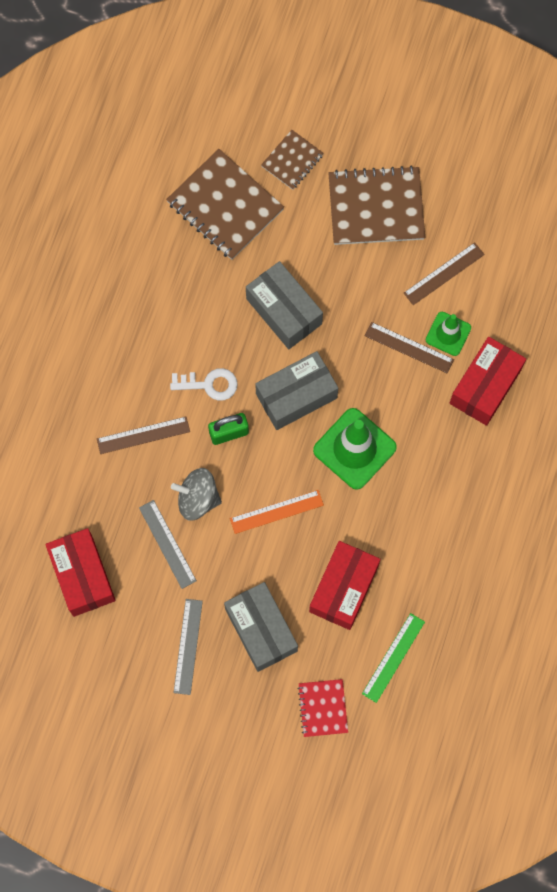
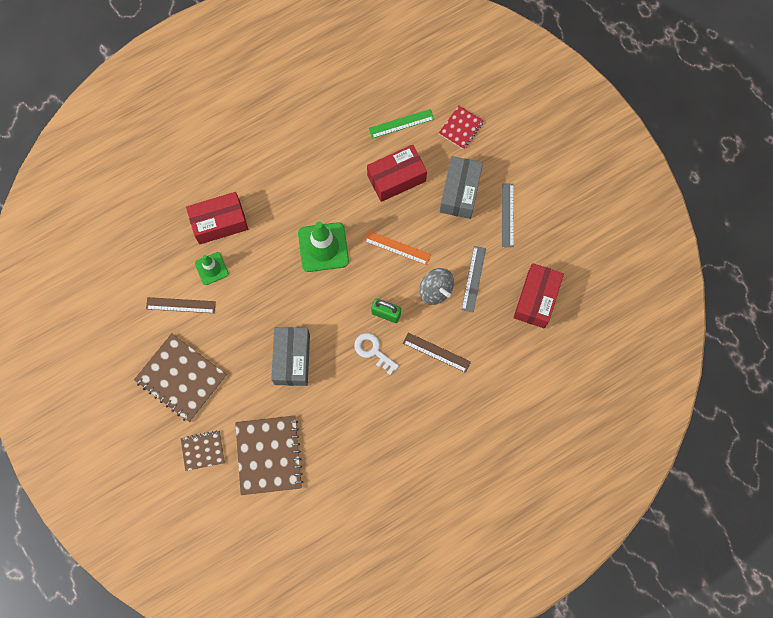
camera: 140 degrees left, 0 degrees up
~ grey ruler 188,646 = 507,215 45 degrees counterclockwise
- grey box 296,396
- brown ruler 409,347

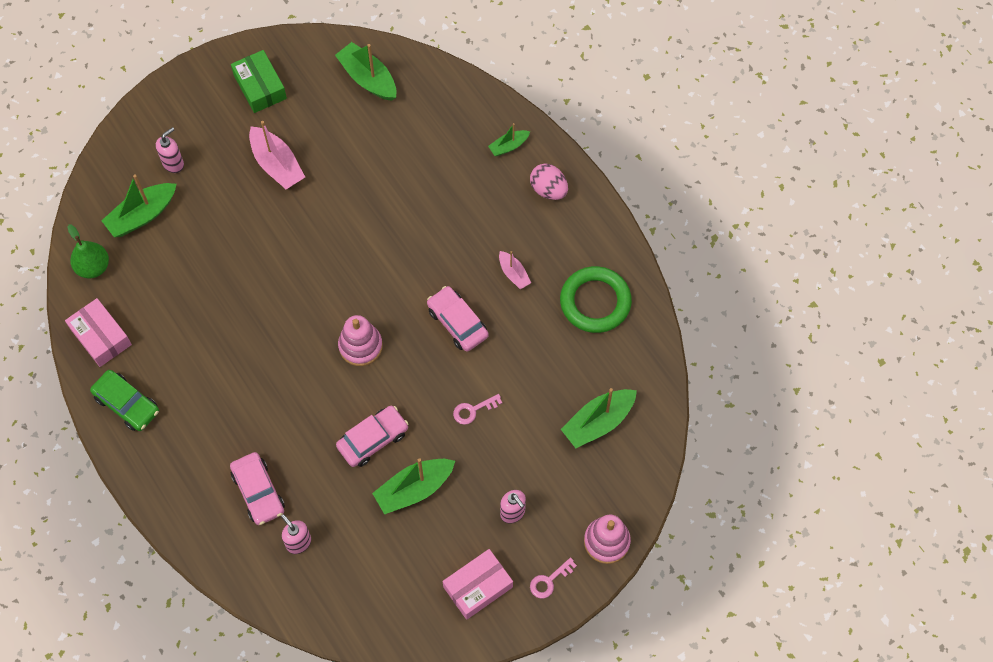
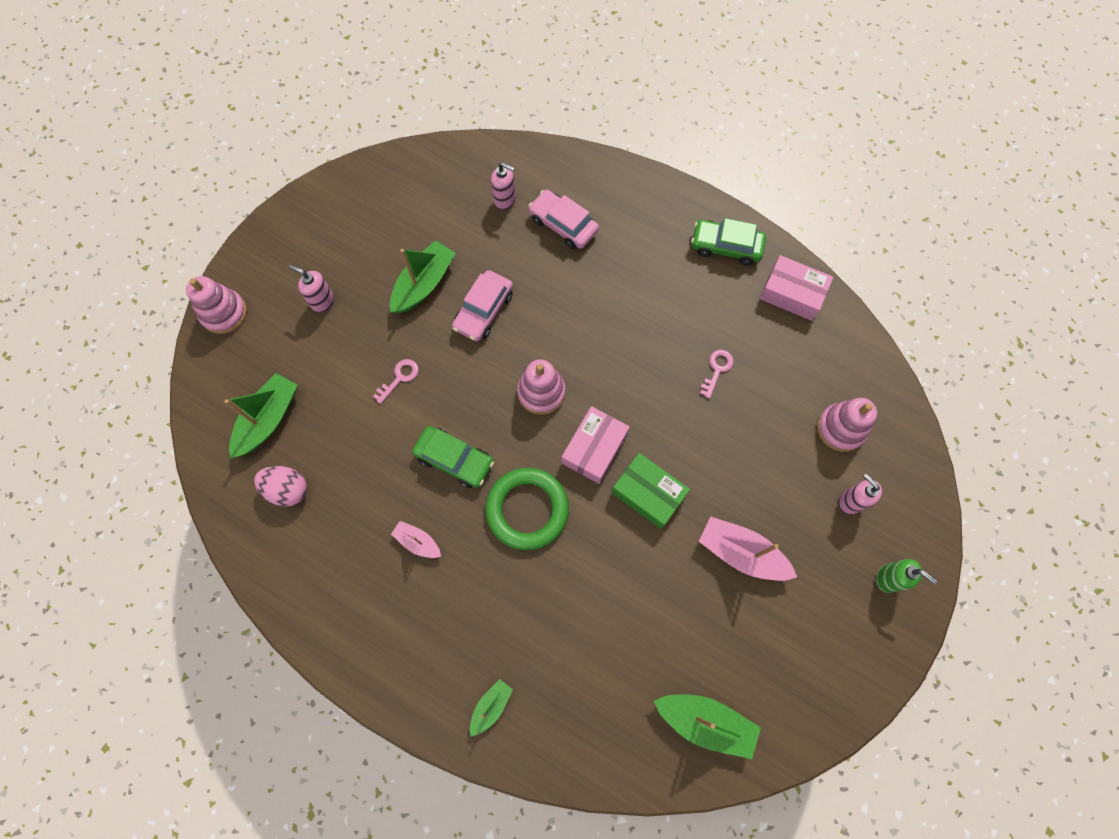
camera: 155 degrees right, 5 degrees up
- green pear 93,267
~ green boat 142,215 to pink stacking toy 840,428
~ pink soap dispenser 173,164 = 850,501 120 degrees clockwise
~ green box 260,87 to 648,493
~ pink car 457,323 to green car 454,459
~ pink box 478,587 to 594,448
~ pink egg 548,189 to 287,489
~ pink key 549,581 to 717,369
~ green ring 595,302 to 527,509
+ green soap dispenser 888,578

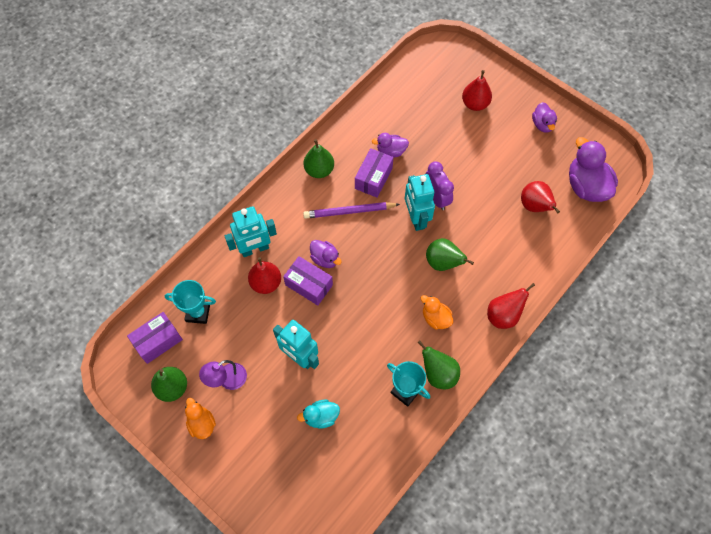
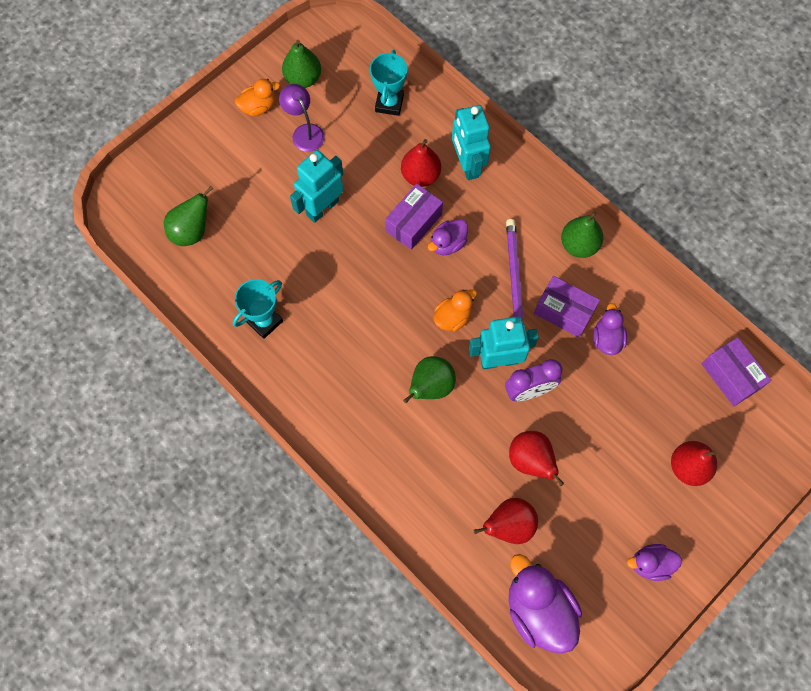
camera: 95 degrees right, 5 degrees up
~ purple box 158,341 to 731,376
- turquoise duck 321,417
~ green pear 438,374 to 192,231
~ orange duck 435,318 to 453,317
~ red pear 503,315 to 531,461
~ purple duck 586,186 = 538,609 105 degrees counterclockwise

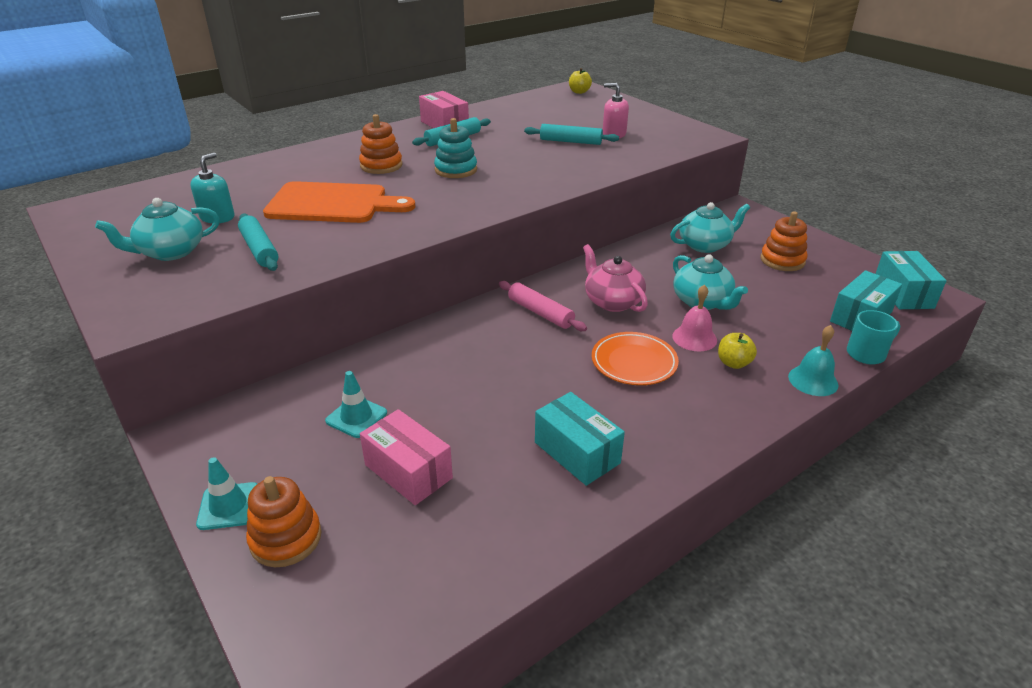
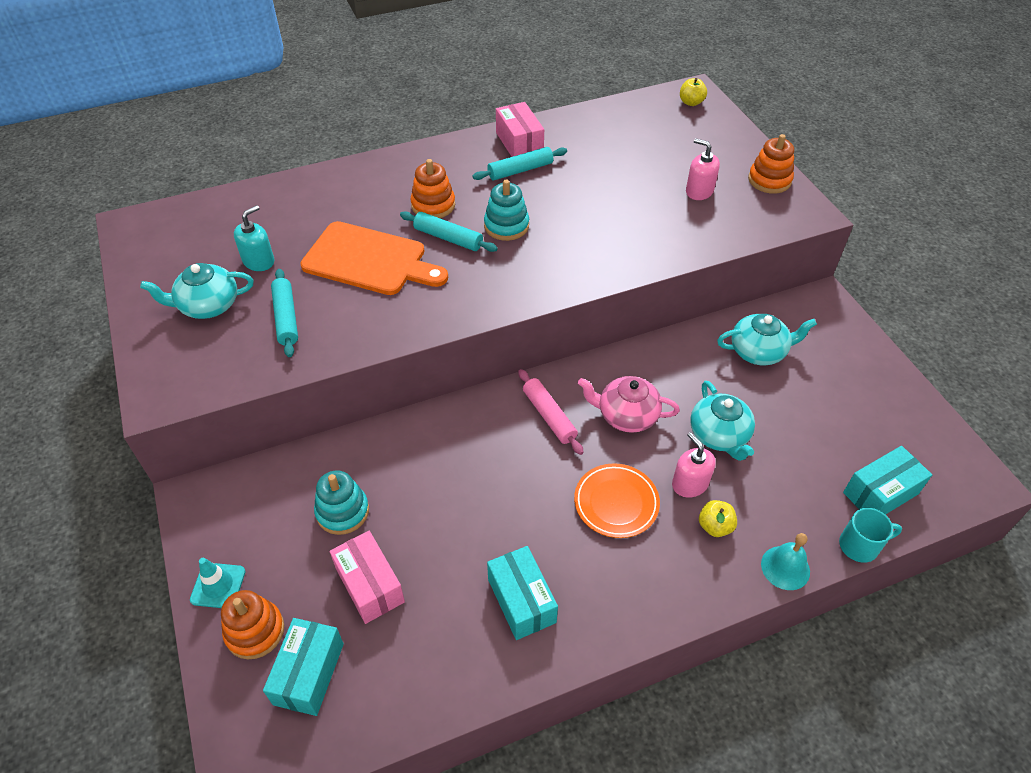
camera: 15 degrees right, 15 degrees up
~ turquoise traffic cone 356,417 to turquoise stacking toy 342,511
~ turquoise rolling pin 570,141 to 448,238
~ pink teapot 612,301 = 626,415 60 degrees counterclockwise
~ pink bell 694,338 to pink soap dispenser 690,484
~ orange stacking toy 782,260 to 769,180
~ turquoise box 903,293 to 309,673

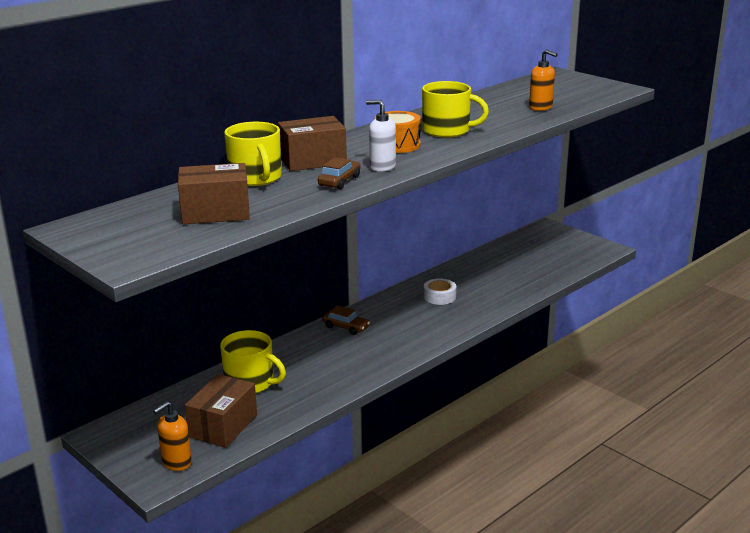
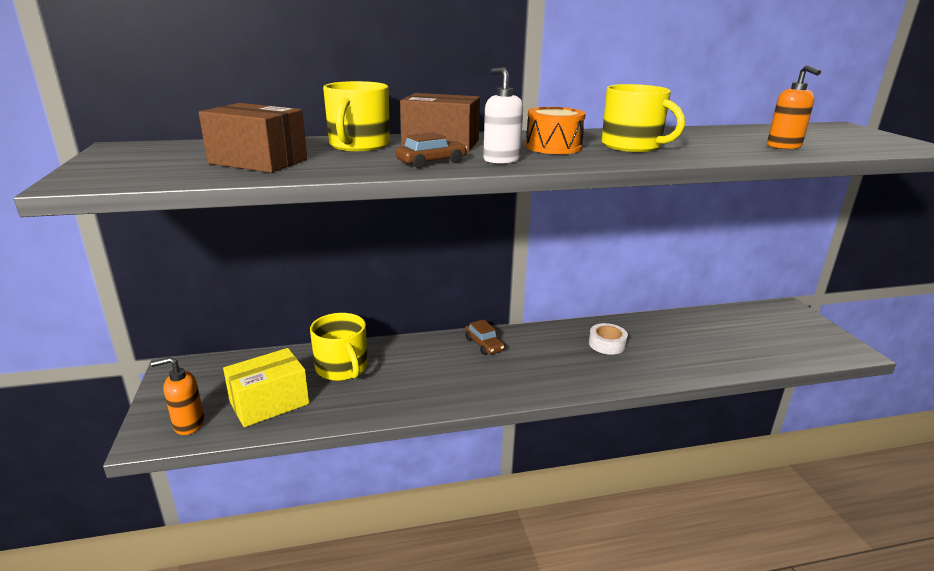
camera: 30 degrees right, 0 degrees up
~ brown box 223,426 to yellow box 269,403

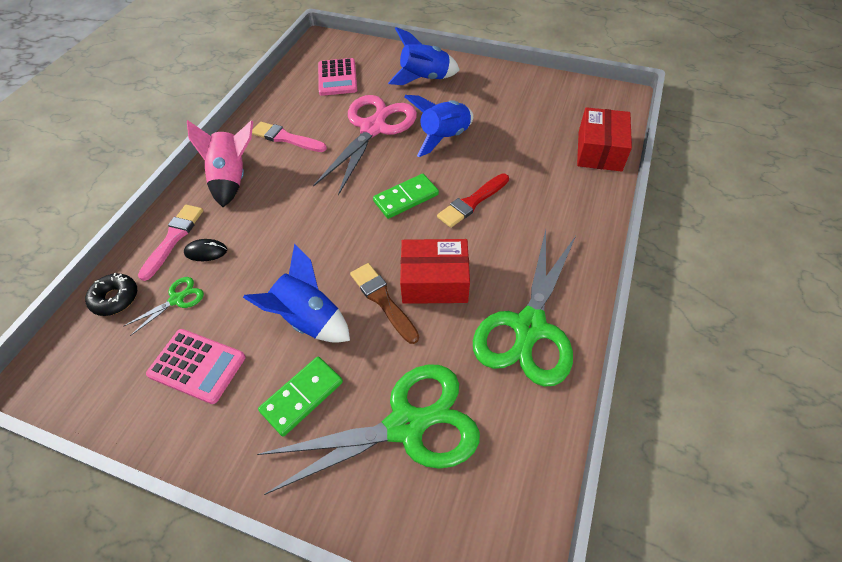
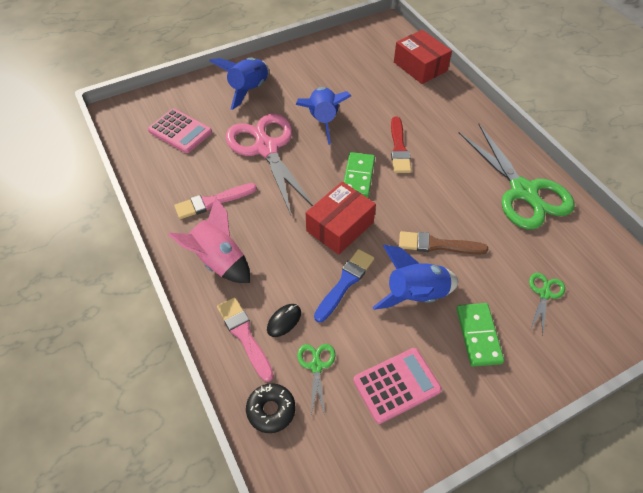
camera: 50 degrees left, 0 degrees up
~ green scissors 406,425 = 544,294 x0.43
~ red box 434,281 to 340,226
+ blue brush 345,282

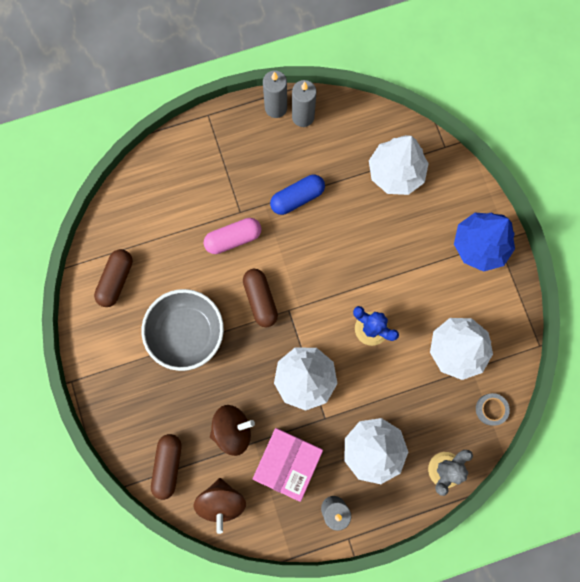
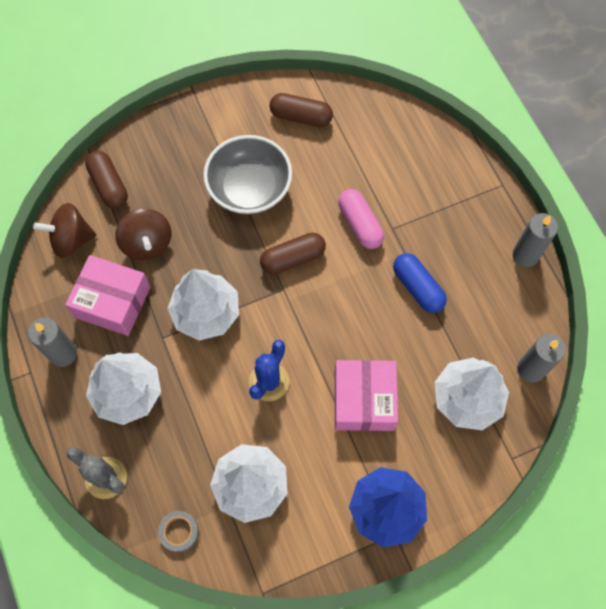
camera: 85 degrees right, 10 degrees down
~ brown capsule 168,465 = 109,186 60 degrees clockwise
~ grey candle 303,117 to 531,369
+ pink box 364,400

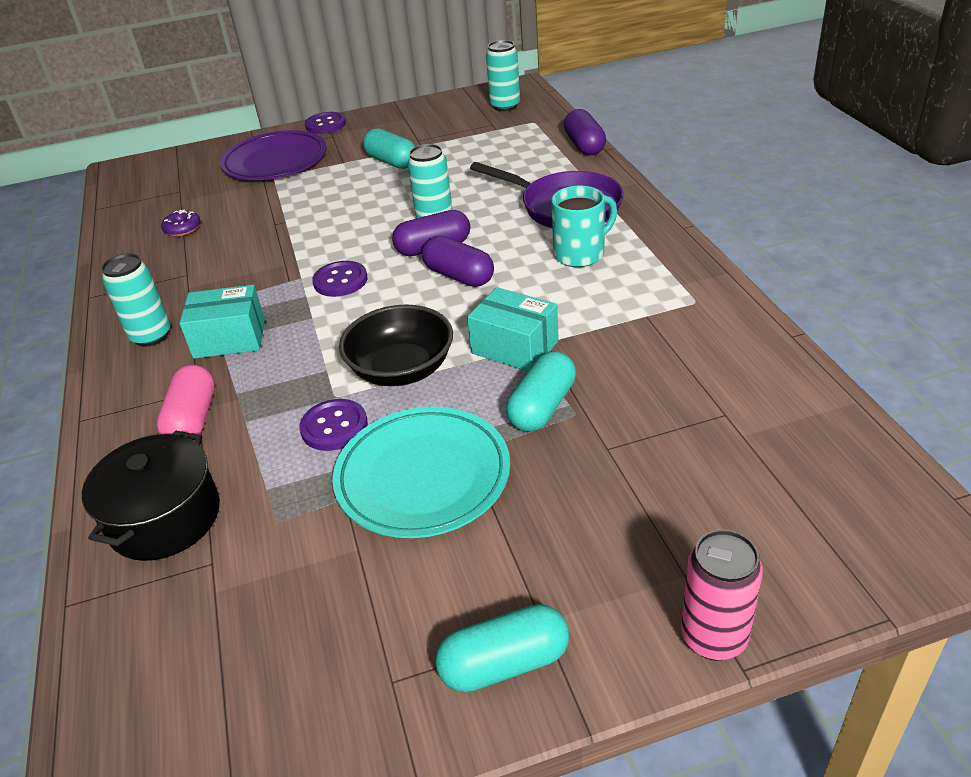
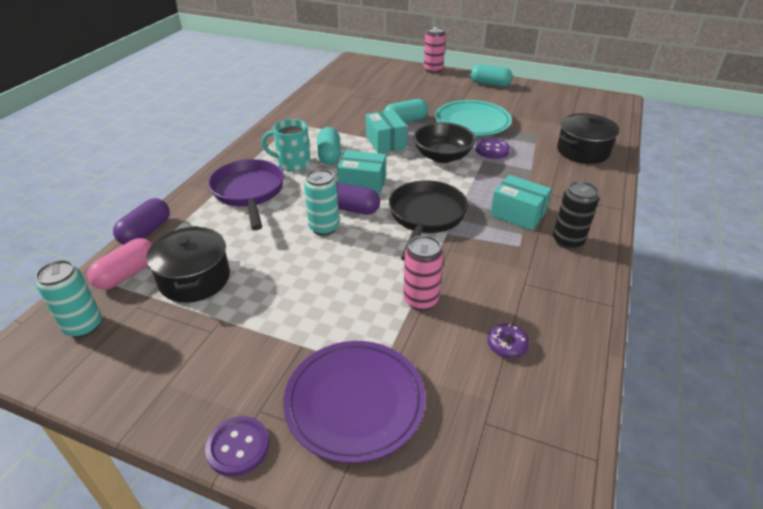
camera: 145 degrees left, 0 degrees up
~ turquoise can 151,336 to black can 568,241
~ pink capsule 193,420 to 127,274
~ purple button 340,281 to black pan 426,217
~ turquoise capsule 392,162 to 329,155
~ purple capsule 459,276 to turquoise box 362,184
+ black pot 195,279
+ pink can 420,300

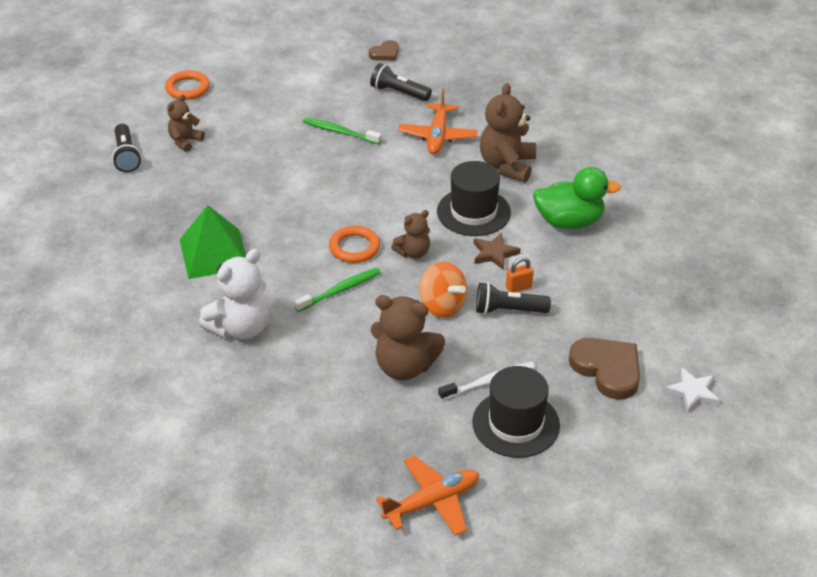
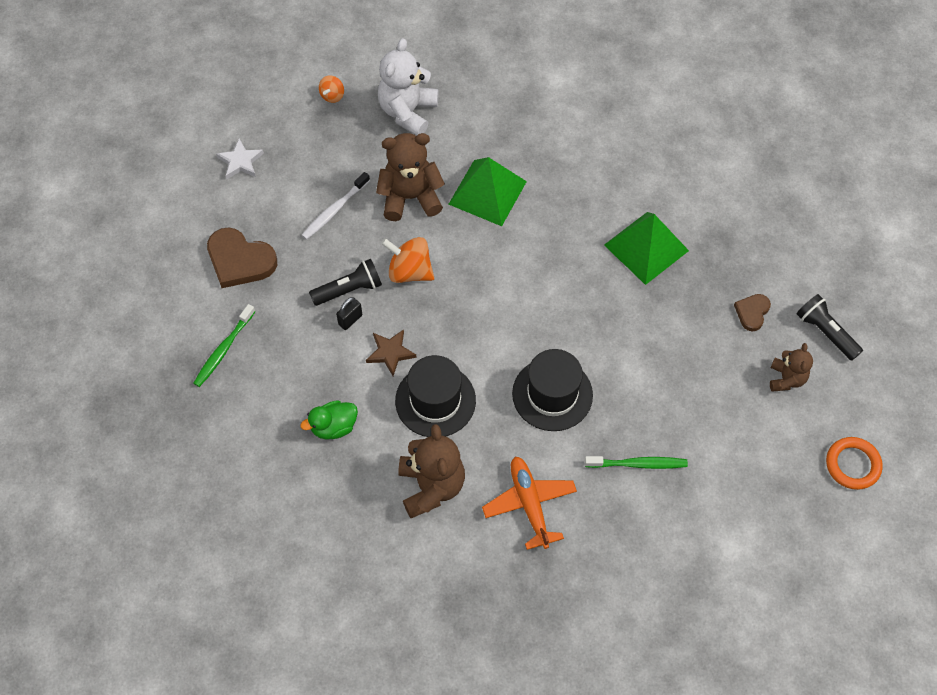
camera: 155 degrees right, 20 degrees up
~ white teddy bear 240,328 to 408,112
~ green toothbrush 340,290 to 223,350
- orange ring 354,247
~ brown heart 385,53 to 752,312
- black flashlight 399,93
~ orange plane 432,502 to orange spinning top 332,96
- brown teddy bear 413,252
~ black hat 516,424 to 552,394
~ orange padlock 518,287 to black padlock 350,320
~ green duck 569,222 = 334,427 x0.63
~ white star 692,392 to 240,161
+ green pyramid 487,192

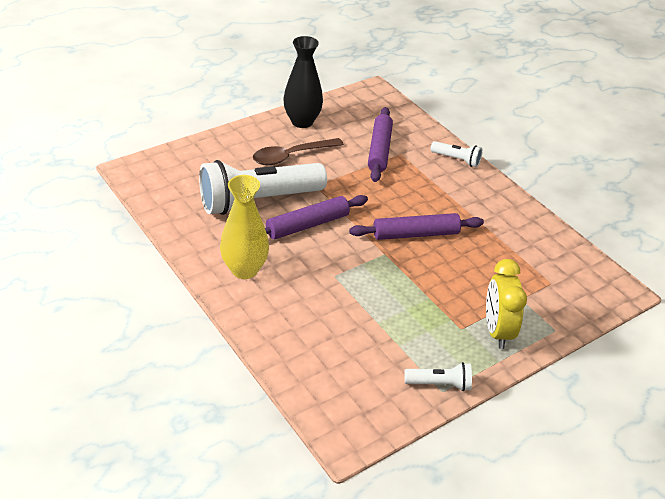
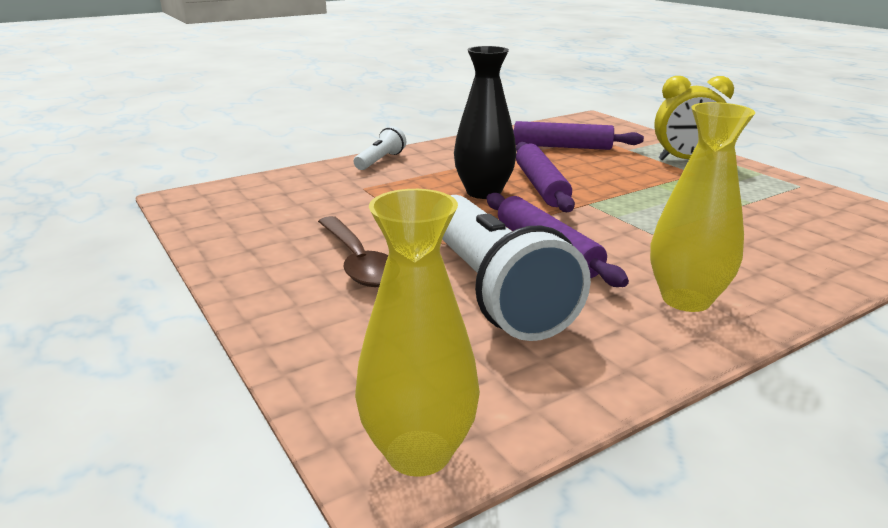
camera: 85 degrees left, 15 degrees down
~ black vase 302,121 to 483,192
~ purple rolling pin 379,150 to 562,147
- white flashlight 440,384
+ yellow vase 419,452

